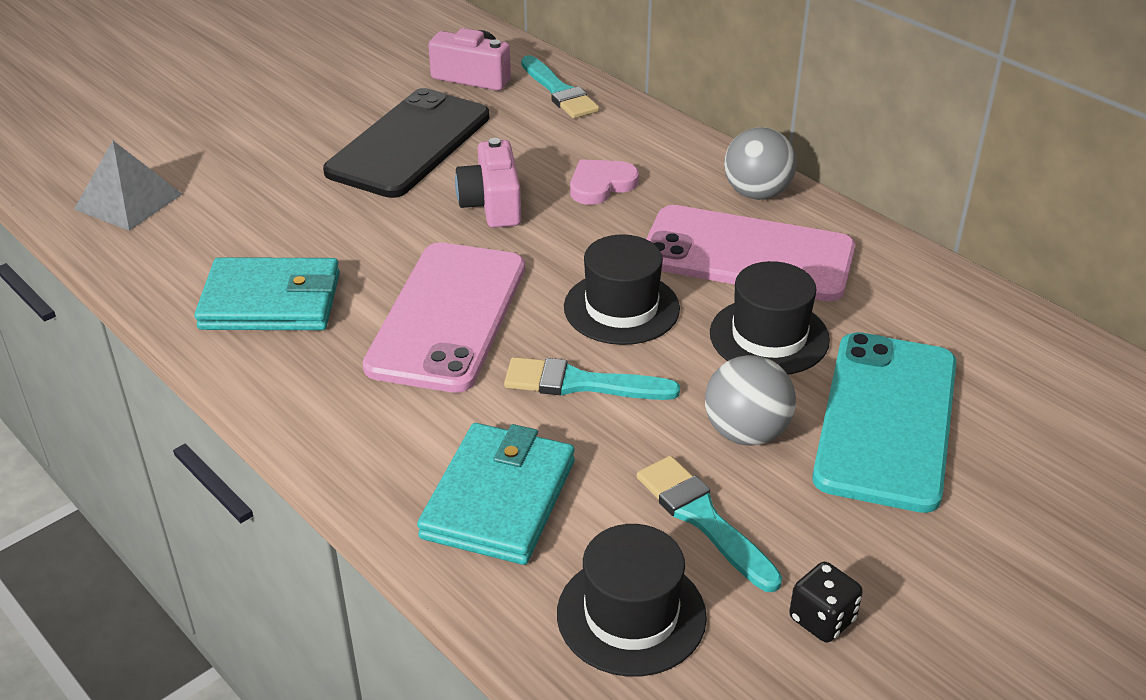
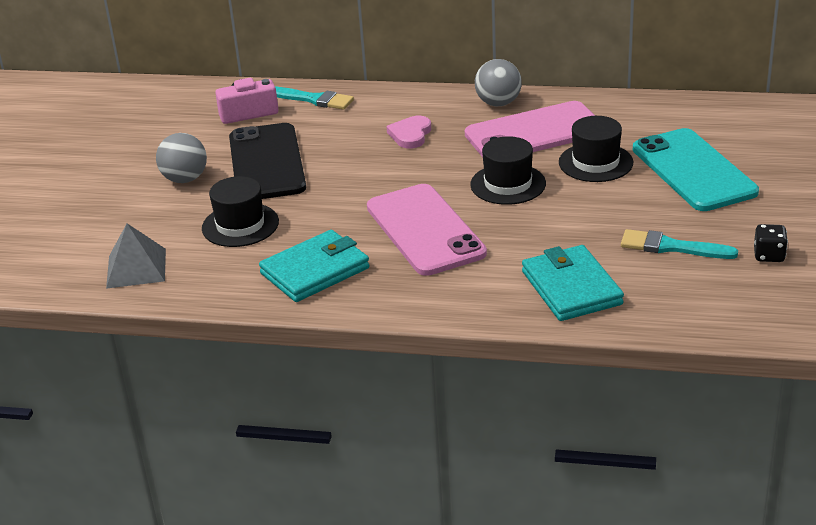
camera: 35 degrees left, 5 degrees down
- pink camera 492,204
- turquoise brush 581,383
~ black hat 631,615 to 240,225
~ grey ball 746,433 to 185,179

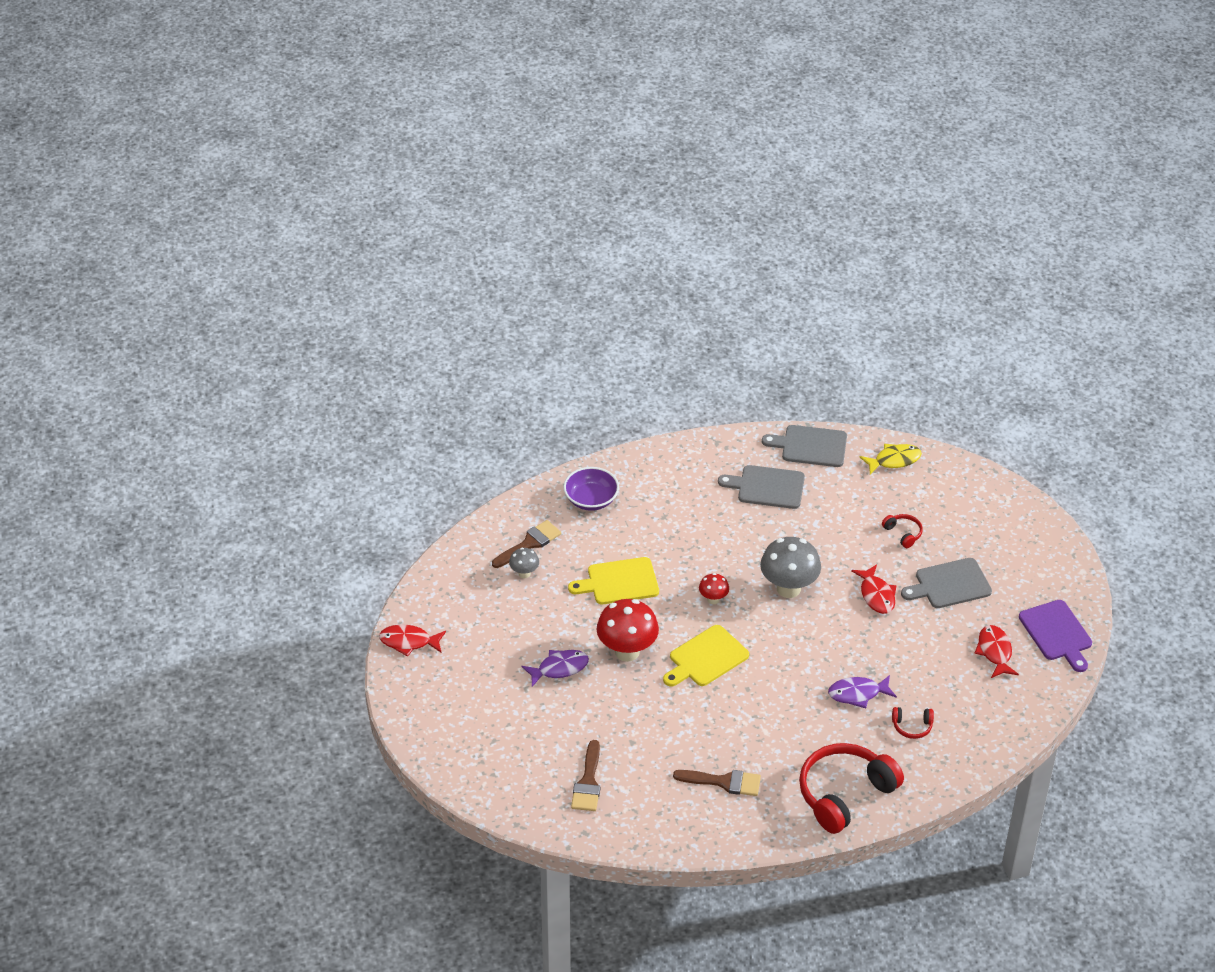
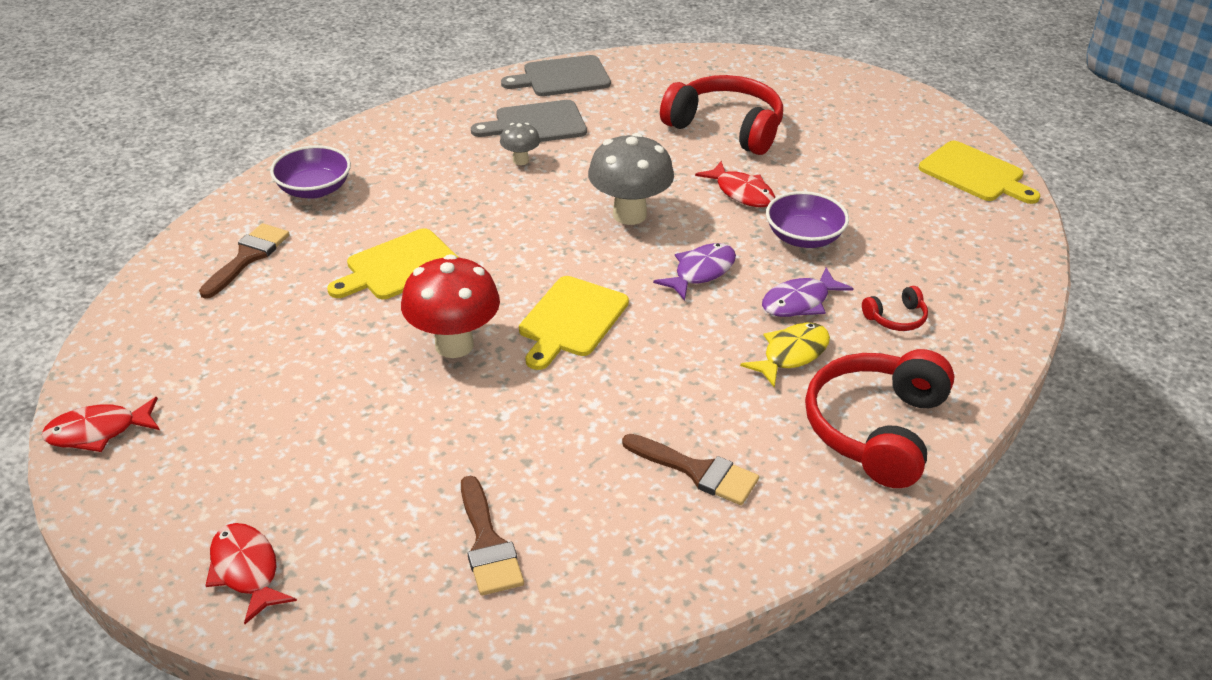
camera: 25 degrees left, 5 degrees down
~ grey mushroom 524,573 to 520,160
~ purple fish 559,668 to 701,272
~ brown brush 724,782 = 697,471 45 degrees clockwise
- red mushroom 713,599
~ yellow fish 894,460 to 791,354
~ red headphones 903,533 = 726,128 x2.29
- grey cutting board 949,584
~ red fish 995,652 to 246,571
~ purple cutting board 1057,633 to yellow cutting board 975,174
+ purple bowl 804,237

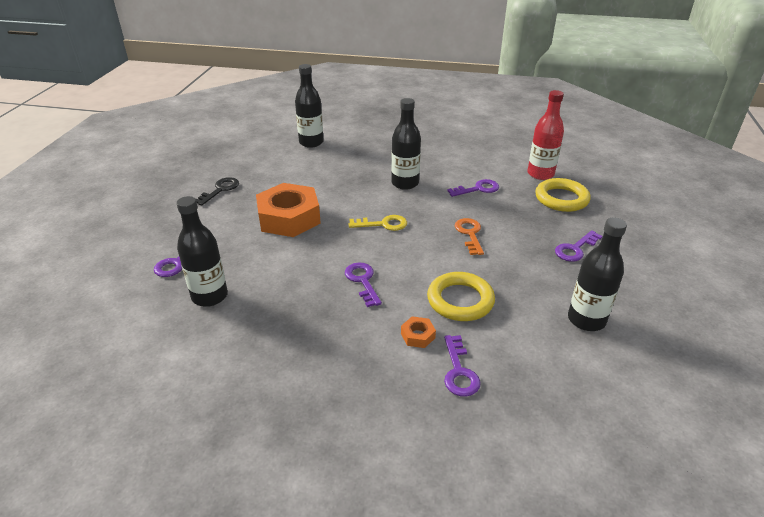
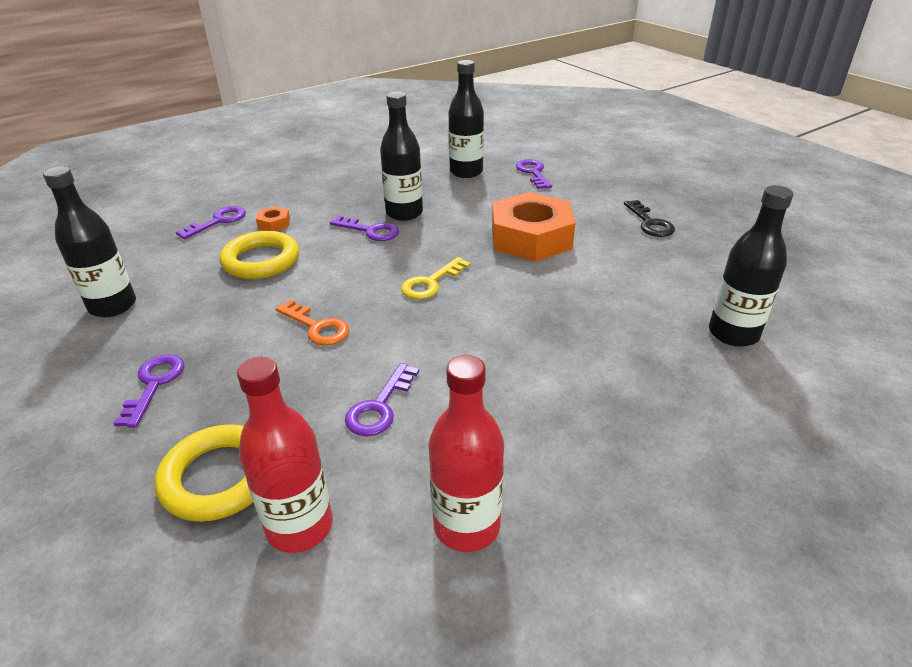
camera: 135 degrees right, 0 degrees up
~ black bottle 405,183 to 404,213
~ purple key 459,371 = 218,221 90 degrees clockwise
+ red bottle 466,525

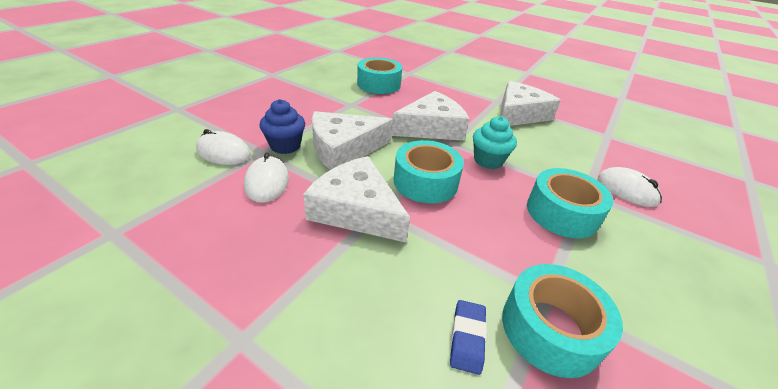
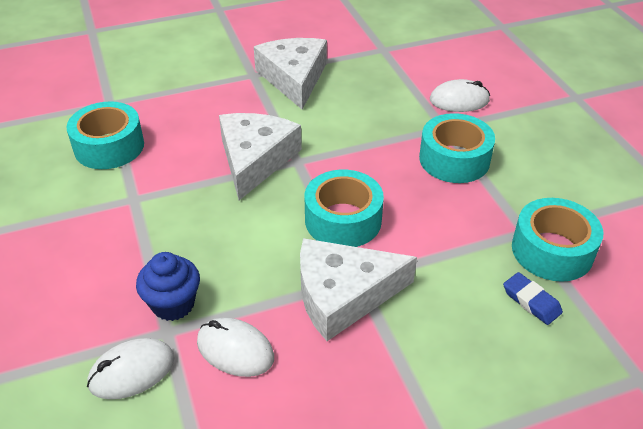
camera: 50 degrees left, 5 degrees up
- white cheese 343,149
- turquoise cupcake 488,160

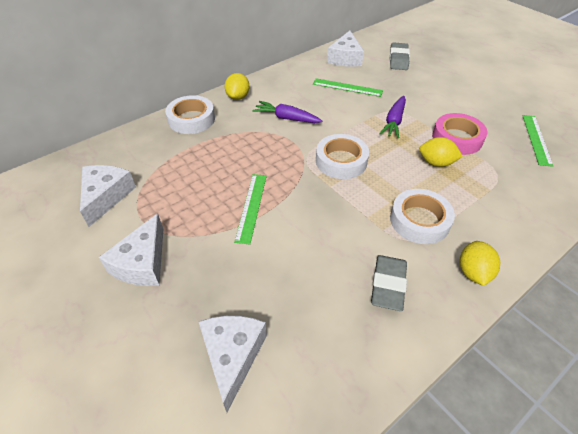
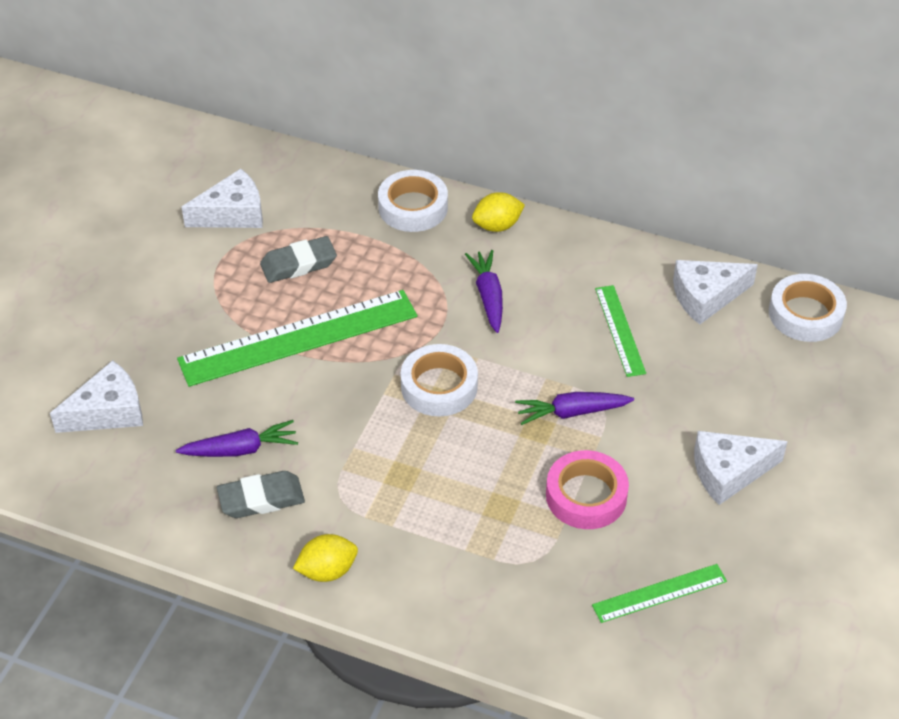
camera: 60 degrees right, 0 degrees up
~ white cheese 142,262 to 729,472
~ green ruler 251,207 = 299,338 x1.98
~ grey eraser 398,59 to 298,264
~ white tape 419,220 to 805,314
- yellow lemon 436,163
+ purple carrot 241,449

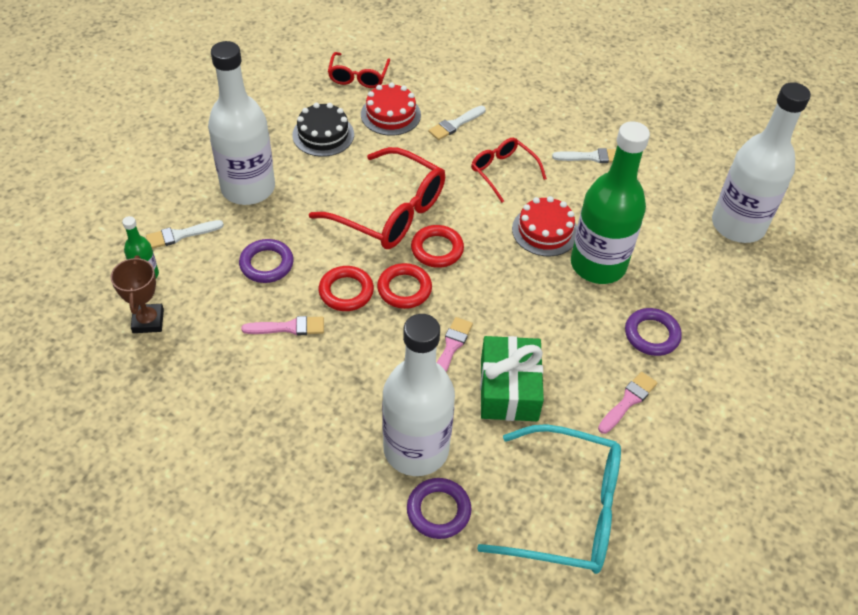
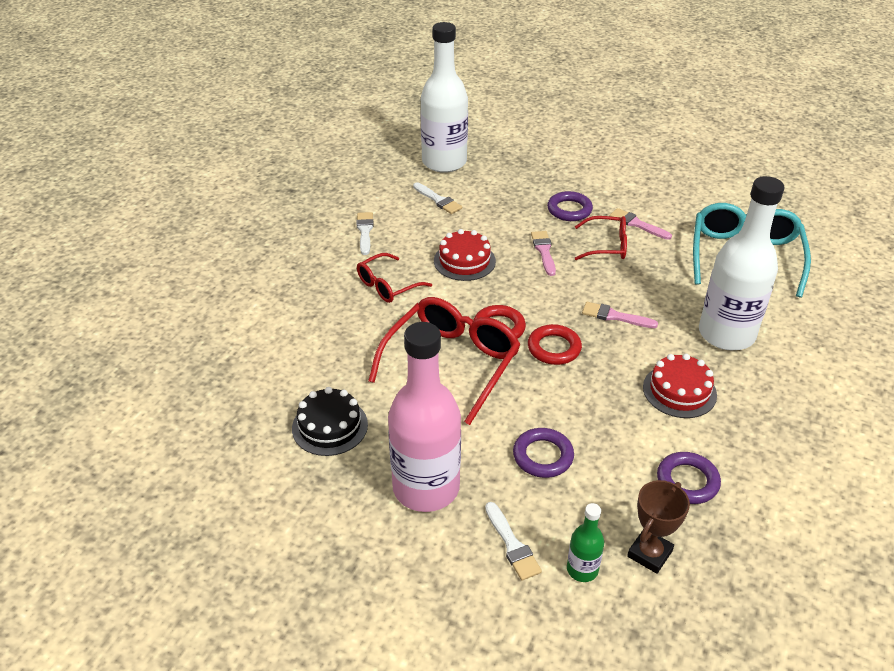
camera: 90 degrees left, 10 degrees down
~ brown trophy 148,321 = 649,553 45 degrees counterclockwise
~ white bottle 248,188 to pink bottle 426,488
~ pink brush 288,327 to 544,251
- red ring 346,291
~ red glasses 358,77 to 607,246
~ red cake 390,114 to 679,391
~ purple ring 438,510 to 687,481
~ white brush 455,124 to 438,200
- green gift 509,389
- green bottle 598,265

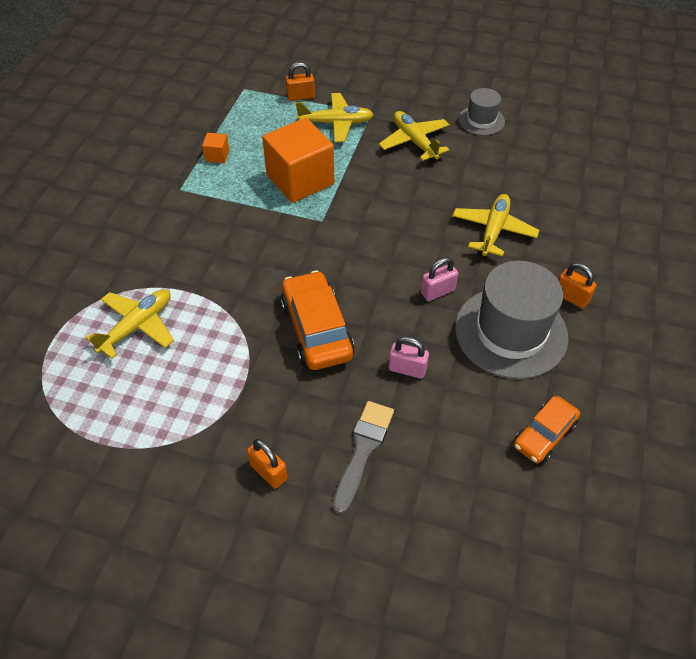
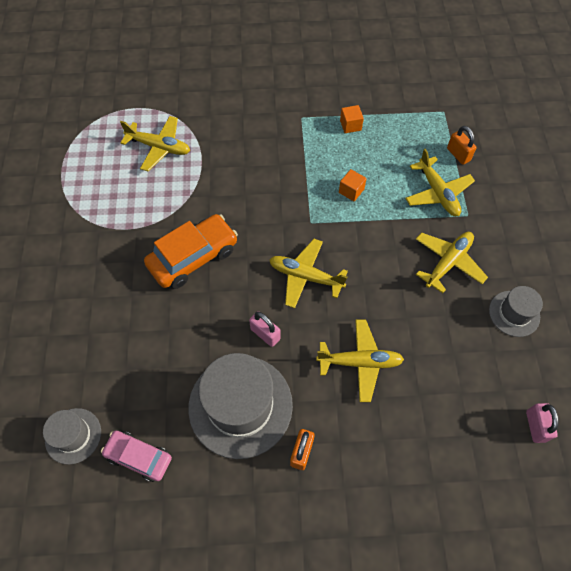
camera: 70 degrees right, 10 degrees up
- orange padlock 268,471
~ orange cube 300,180 = 351,191 x0.42
- grey brush 363,450
~ pink padlock 407,369 to 535,426
~ orange car 544,435 to pink car 139,457
+ grey hat 73,436
+ yellow plane 305,277

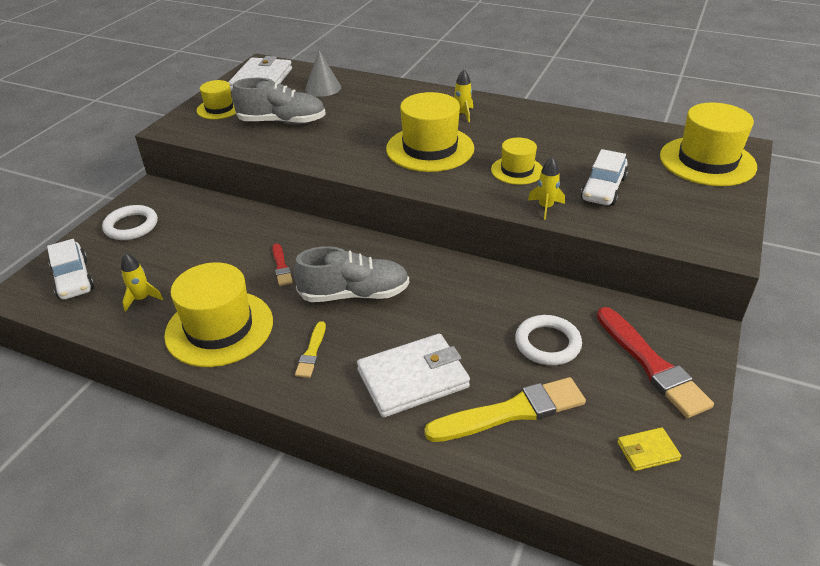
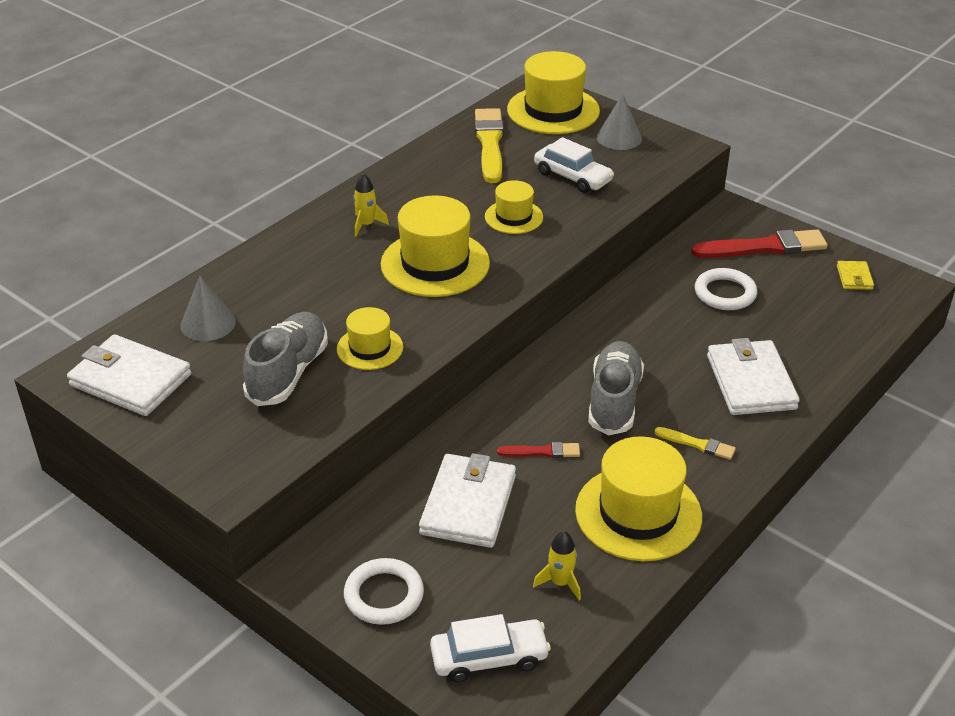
camera: 75 degrees left, 0 degrees up
~ yellow hat 219,109 to 370,348
~ yellow brush 511,412 to 489,143
- yellow rocket 545,207
+ white wallet 468,505
+ grey cone 619,137

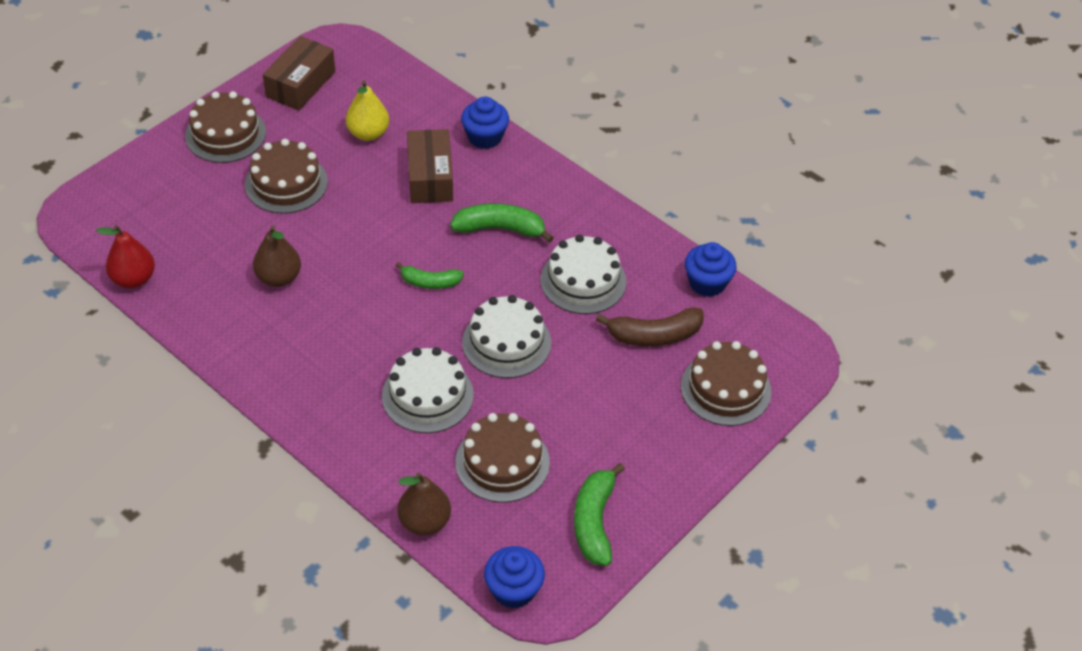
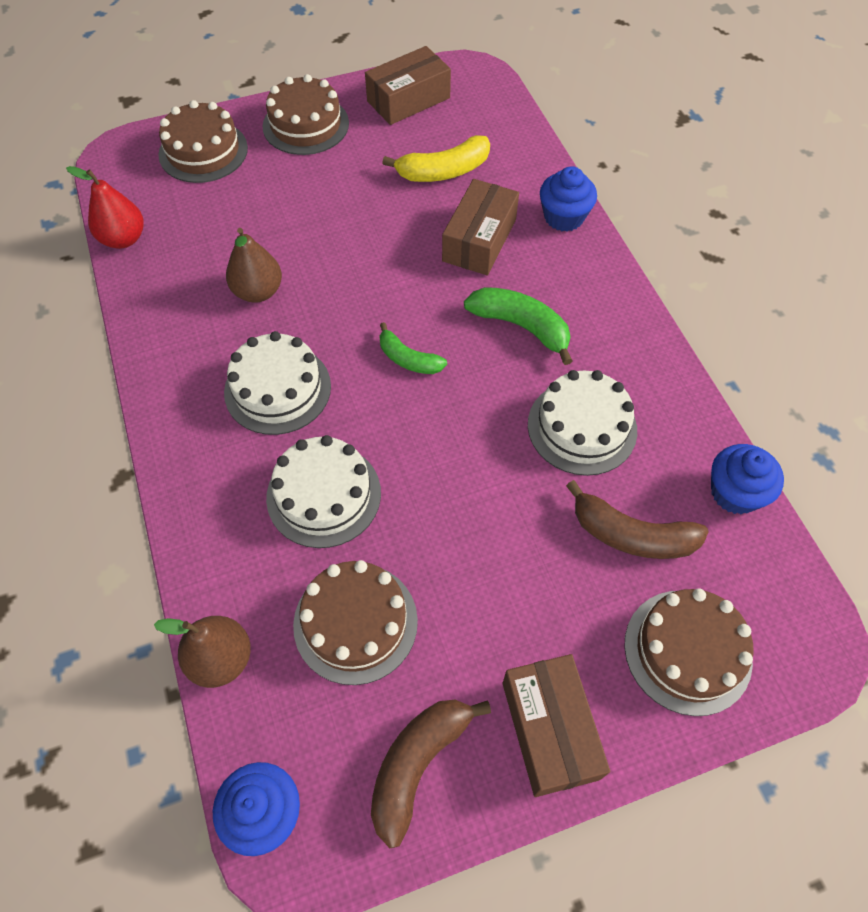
camera: 30 degrees right, 10 degrees up
~ brown cake 286,183 to 203,151
~ yellow pear 368,133 to yellow banana 444,171
~ white cake 506,342 to 277,389
~ green banana 594,522 to brown banana 417,764
+ brown box 549,730

